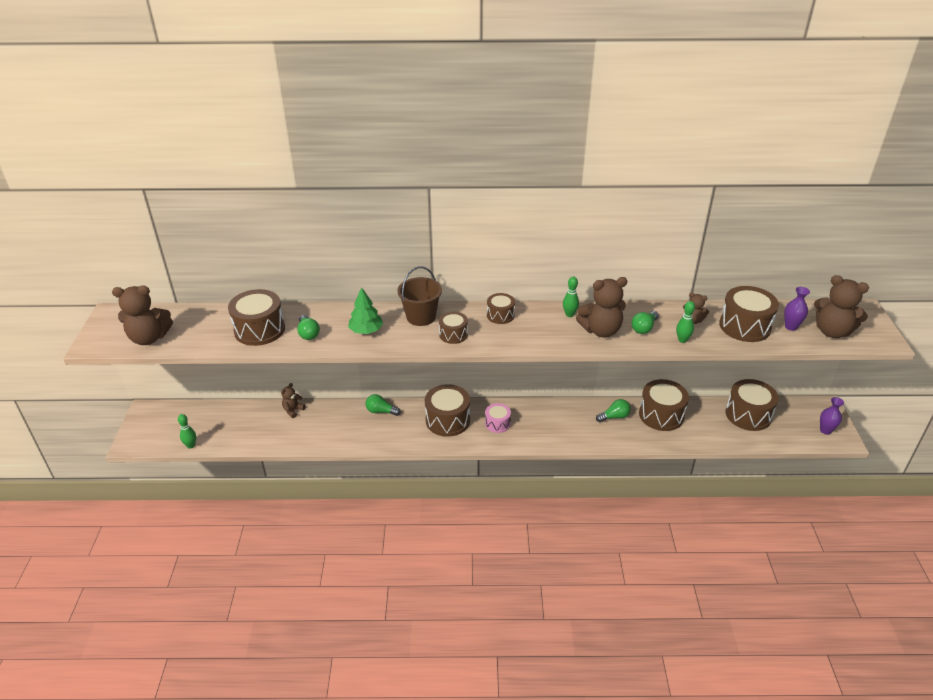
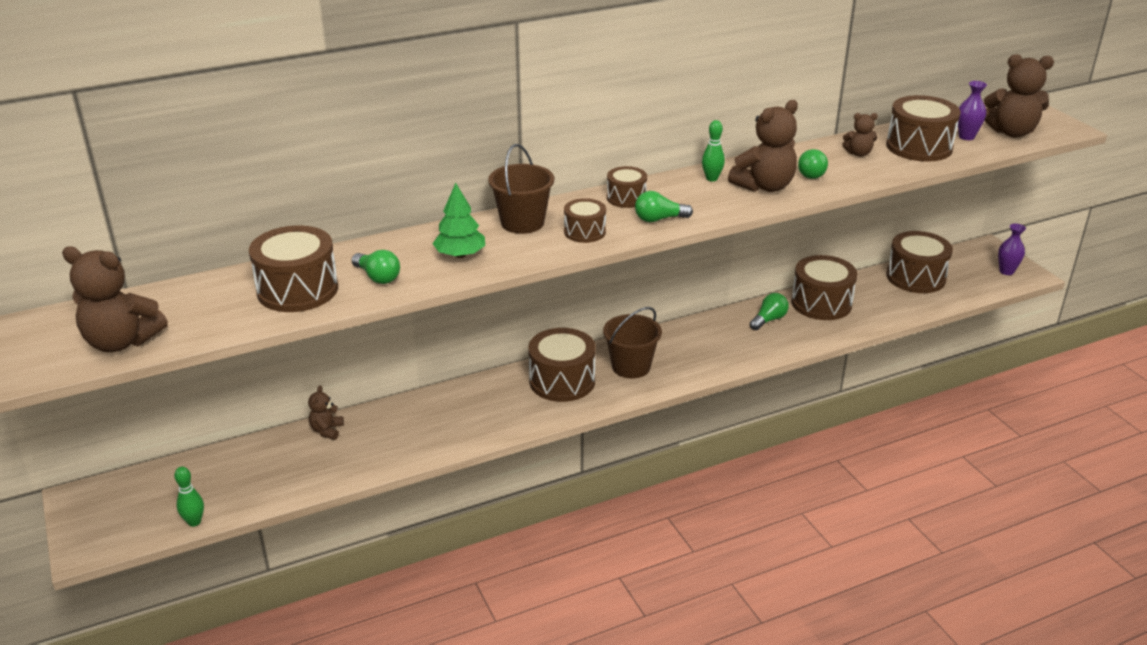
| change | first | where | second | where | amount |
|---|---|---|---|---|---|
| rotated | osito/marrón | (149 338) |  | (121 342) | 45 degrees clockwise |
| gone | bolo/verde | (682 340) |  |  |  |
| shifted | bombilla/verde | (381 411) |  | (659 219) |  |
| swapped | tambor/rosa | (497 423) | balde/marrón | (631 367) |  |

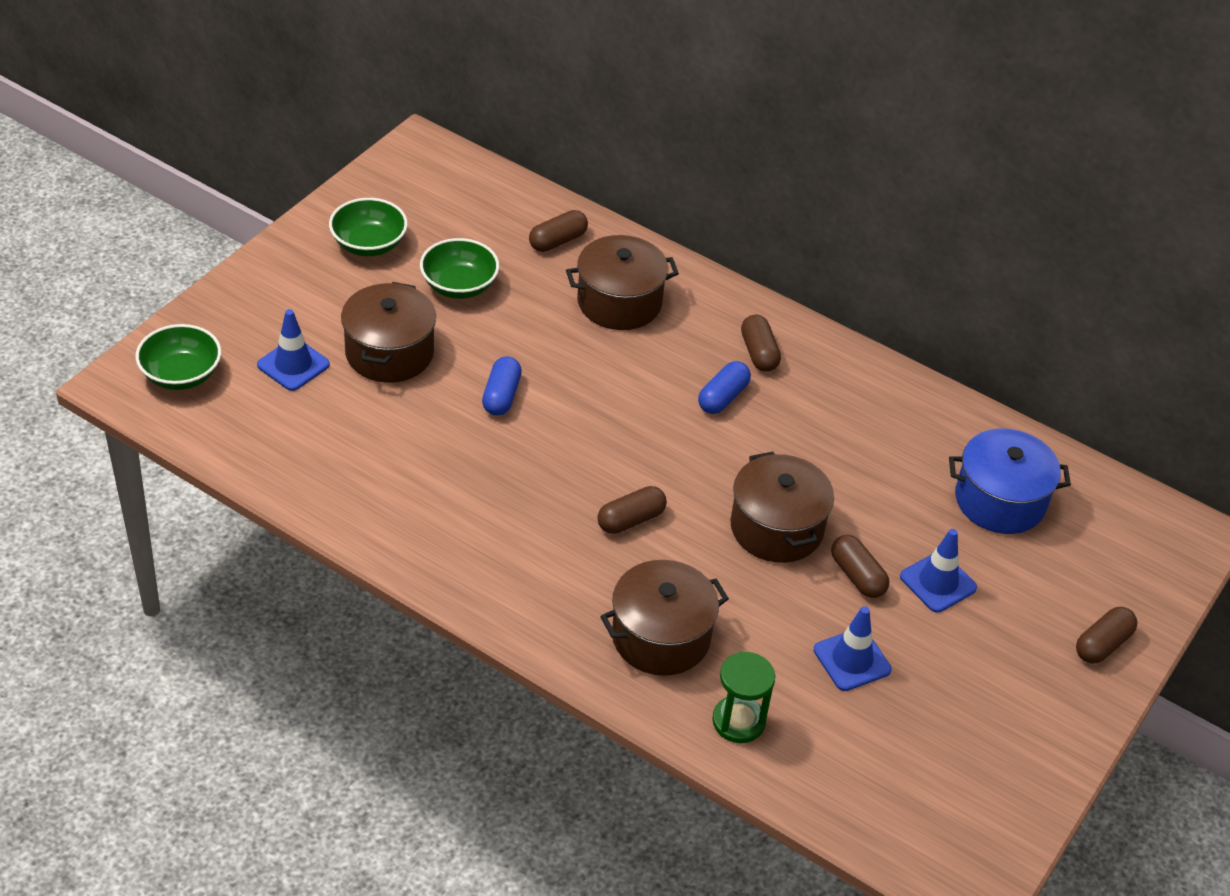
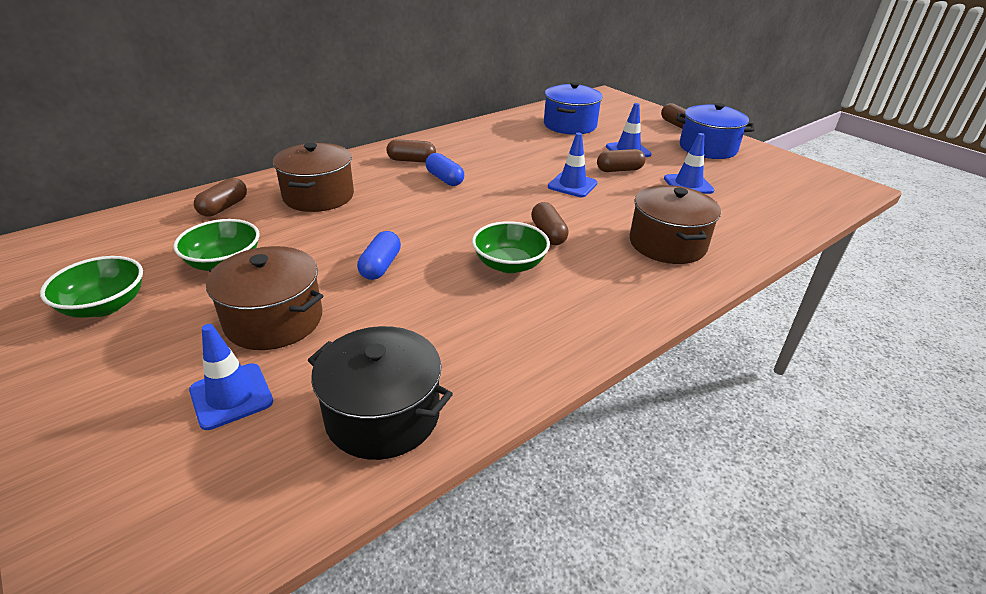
| change | first | where | second | where | amount |
|---|---|---|---|---|---|
| rotated | cápsula/marrón | (557 241) |  | (224 207) | 45 degrees clockwise |
| shifted | cuenco/verde | (181 375) |  | (509 264) |  |
| rotated | cápsula/azul | (501 396) |  | (380 266) | 75 degrees clockwise |
| swapped | olla/marrón | (776 528) | cono de tráfico/azul | (572 185) |  |
| gone | reloj de arena/verde | (738 721) |  |  |  |
| new |  |  | olla/azul | (707 148) |  |
| new |  |  | olla/negro | (383 415) |  |

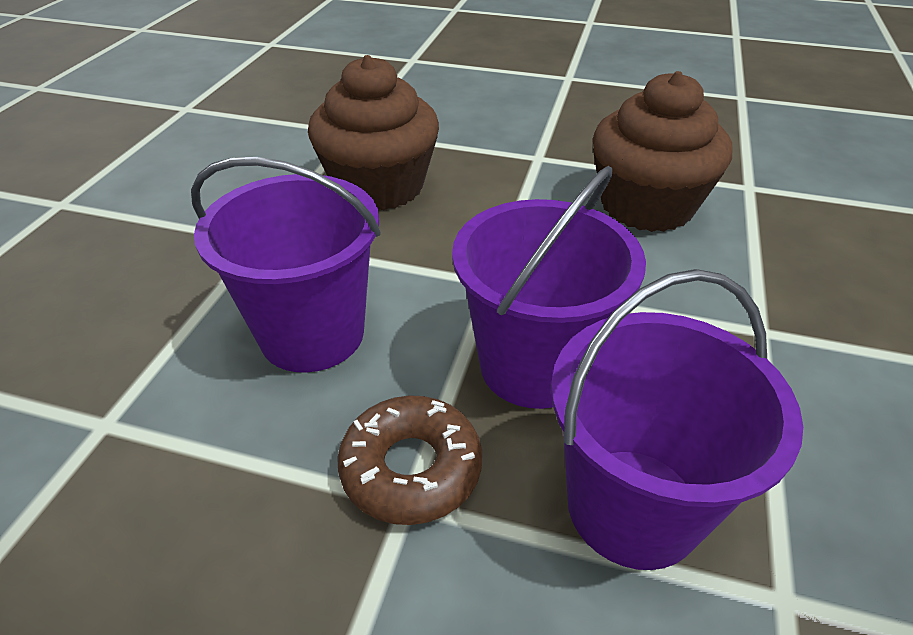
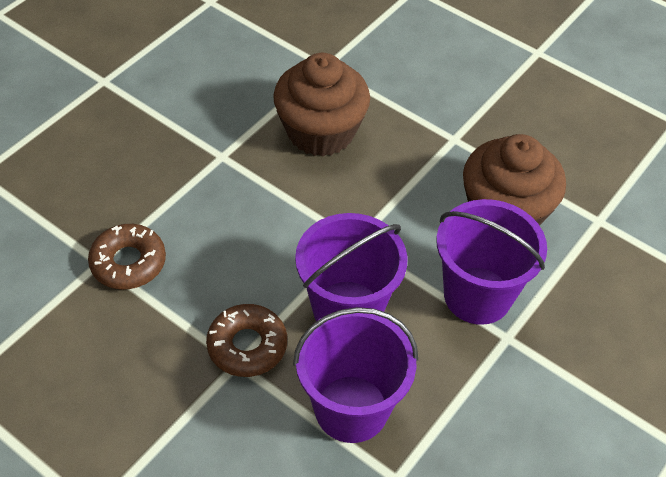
| change | first | where | second | where | amount |
|---|---|---|---|---|---|
| shifted | balde/morado | (312 334) |  | (477 295) |  |
| new |  |  | rosquilla/marrón | (128 262) |  |

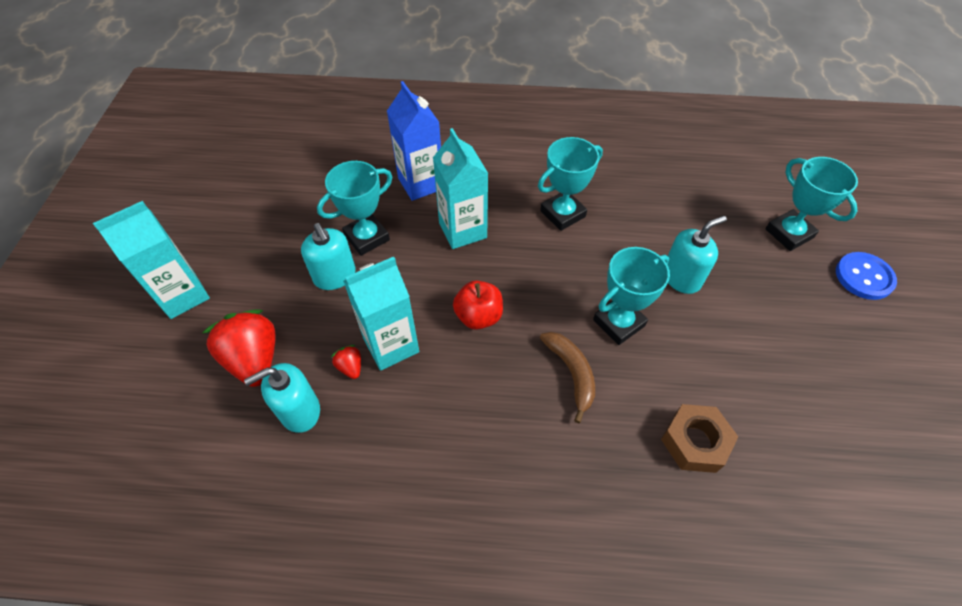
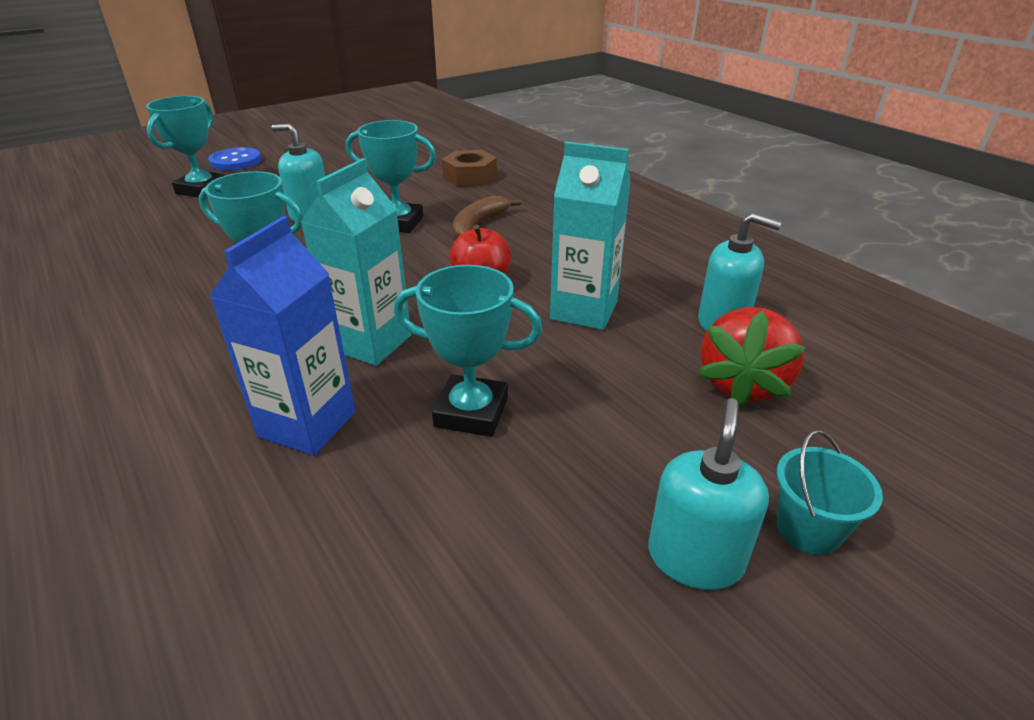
| change | first | where | second | where | amount |
|---|---|---|---|---|---|
| swapped | cartón de leche/turquesa | (183 295) | balde/turquesa | (808 529) |  |
| shifted | dispensador de jabón/turquesa | (335 276) |  | (695 558) |  |
| gone | fresa/rojo | (350 367) |  |  |  |

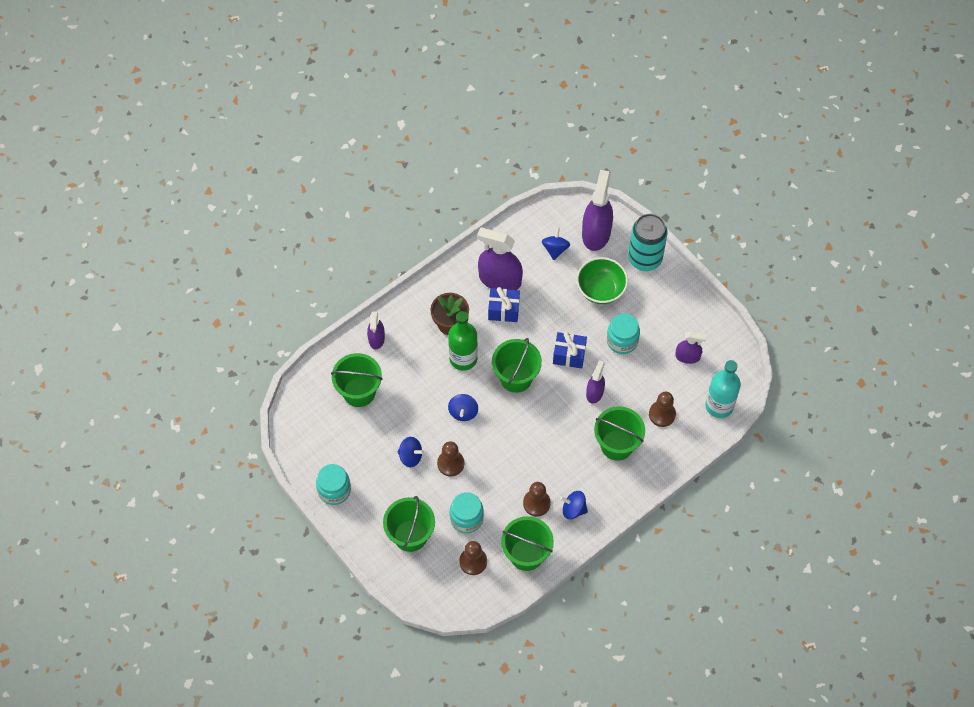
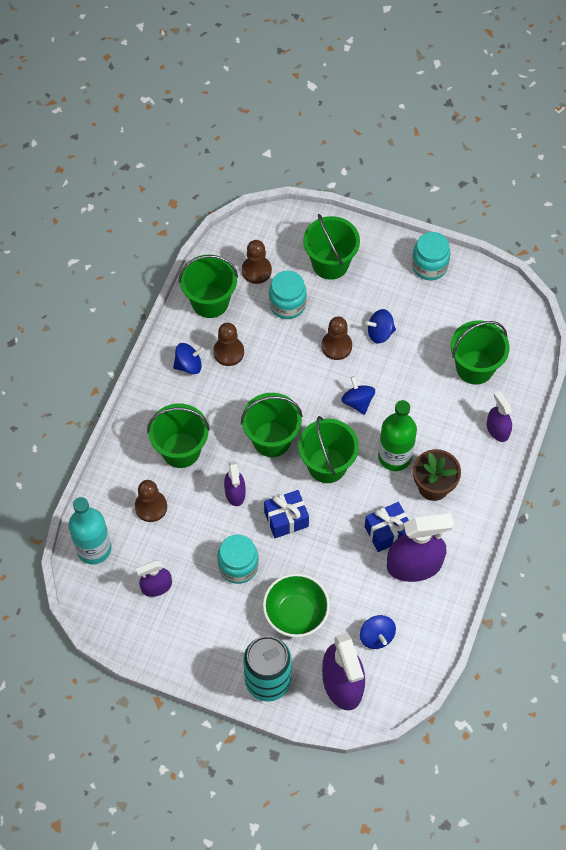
| change | first | where | second | where | amount |
|---|---|---|---|---|---|
| new |  |  | balde/verde | (272 439) |  |

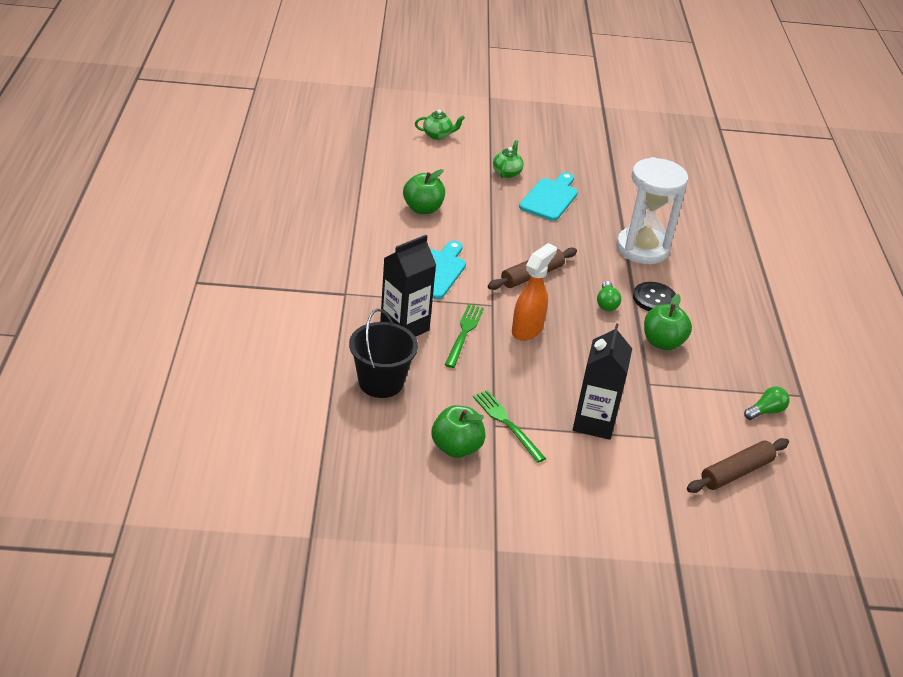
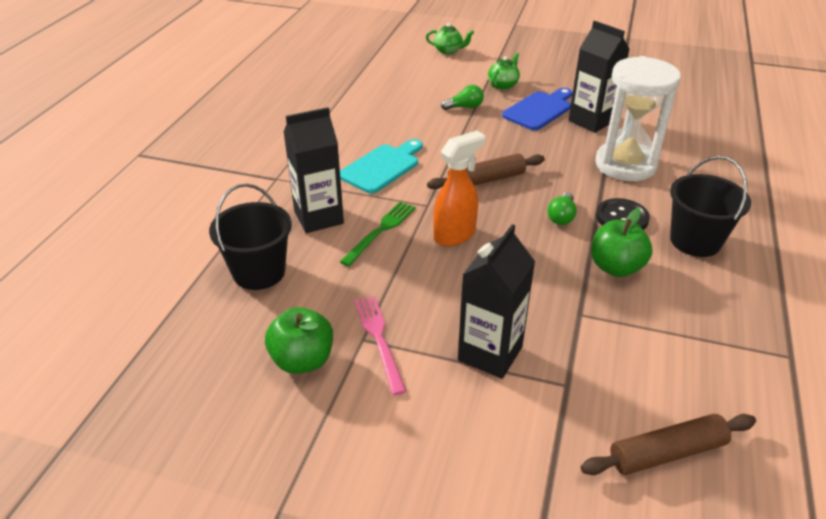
| change | first | where | second | where | amount |
|---|---|---|---|---|---|
| gone | manzana/verde | (423 209) |  |  |  |
| repainted | tabla de cortar/turquesa | (550 198) | tabla de cortar/azul | (539 110) |  |
| shifted | bombilla/verde | (766 411) |  | (464 107) |  |
| repainted | tenedor/verde | (507 423) | tenedor/rosa | (379 339) |  |
| new |  |  | cartón de leche/negro | (591 121) |  |
| new |  |  | balde/negro | (695 241) |  |

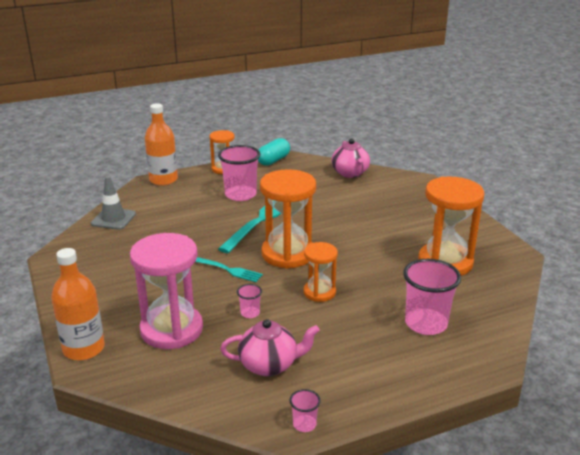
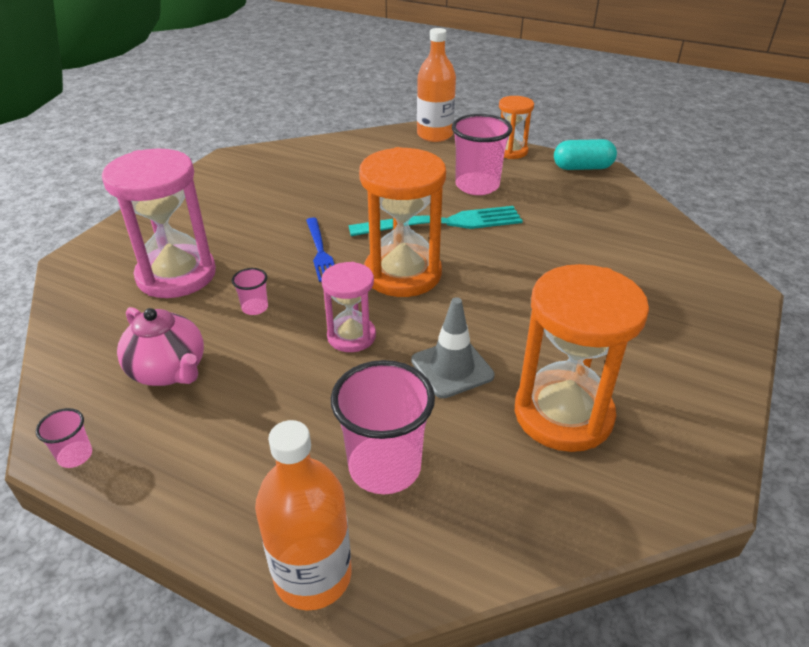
| change | first | where | second | where | amount |
|---|---|---|---|---|---|
| gone | tetera/rosa | (350 173) |  |  |  |
| shifted | cono de tráfico/gris | (113 219) |  | (452 368) |  |
| repainted | reloj de arena/naranja | (319 292) | reloj de arena/rosa | (351 336) |  |
| shifted | botella/naranja | (84 349) |  | (313 575) |  |
| repainted | tenedor/turquesa | (226 269) | tenedor/azul | (320 251) |  |

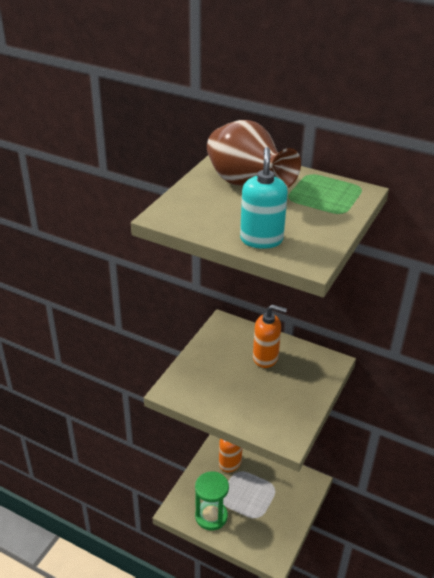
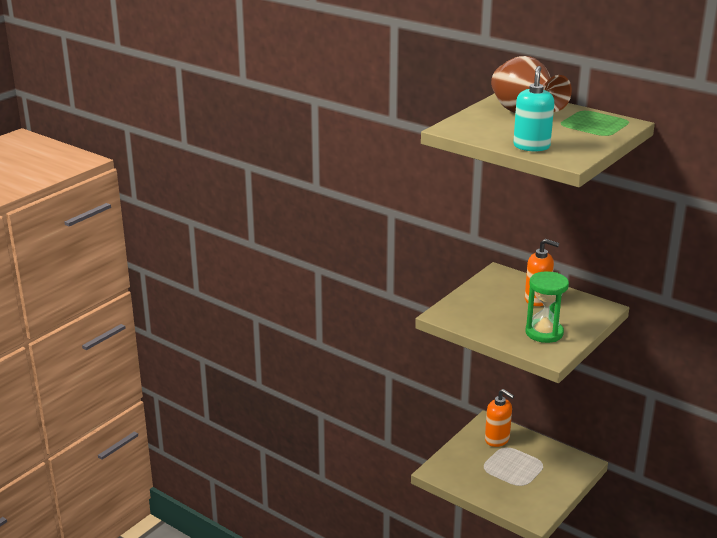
| change | first | where | second | where | amount |
|---|---|---|---|---|---|
| shifted | reloj de arena/verde | (211 516) |  | (544 333) |  |

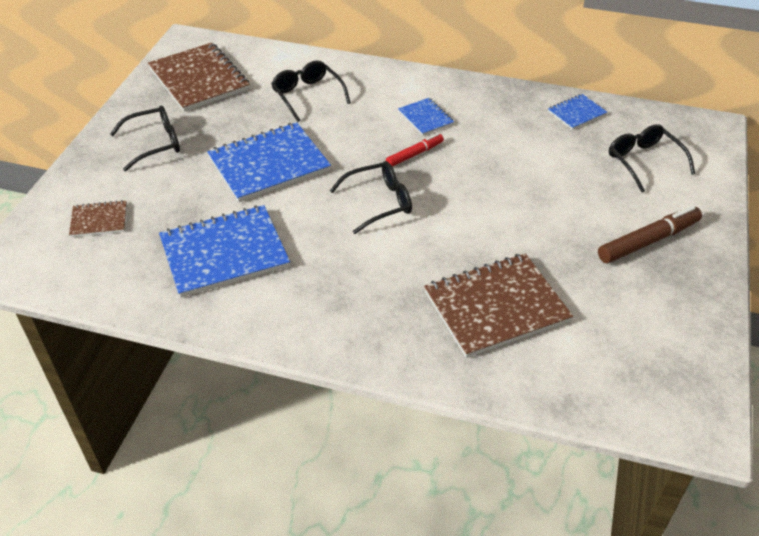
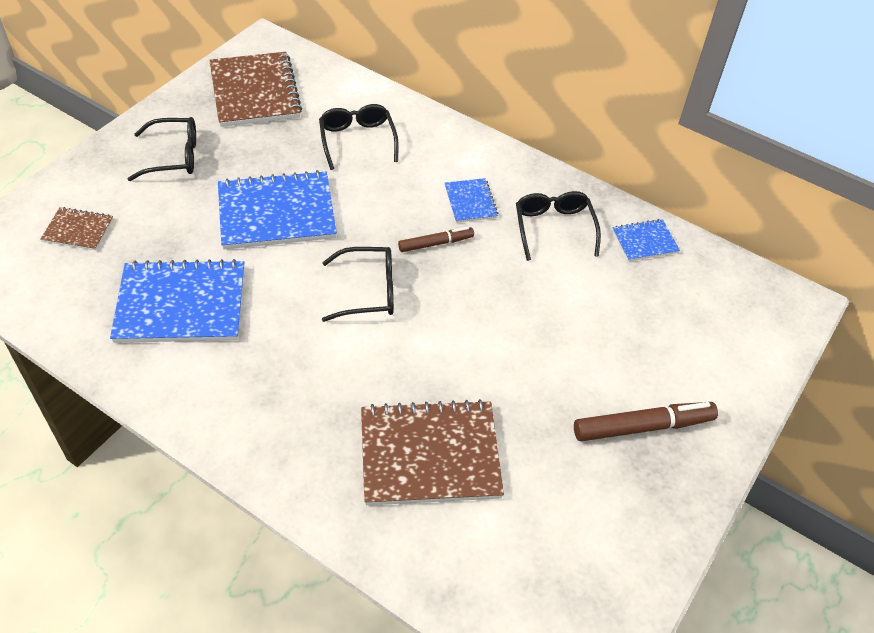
| change | first | where | second | where | amount |
|---|---|---|---|---|---|
| shifted | gafas/negro | (644 161) |  | (554 228) |  |
| repainted | rotulador/rojo | (414 154) | rotulador/marrón | (436 243) |  |

